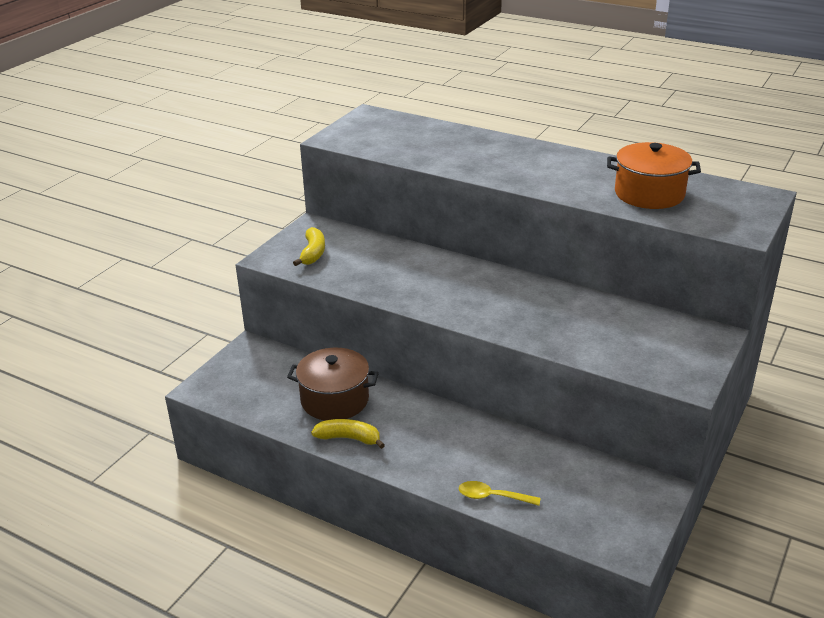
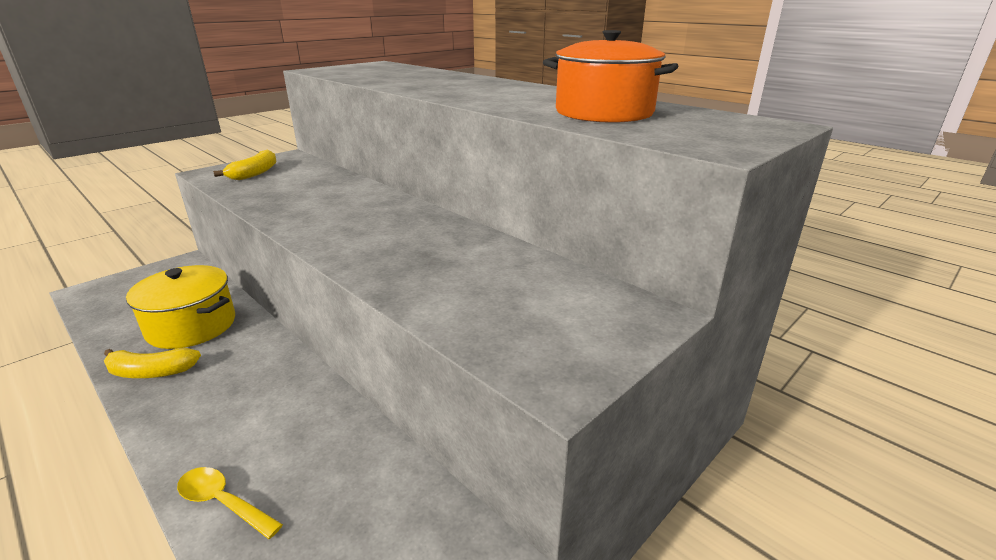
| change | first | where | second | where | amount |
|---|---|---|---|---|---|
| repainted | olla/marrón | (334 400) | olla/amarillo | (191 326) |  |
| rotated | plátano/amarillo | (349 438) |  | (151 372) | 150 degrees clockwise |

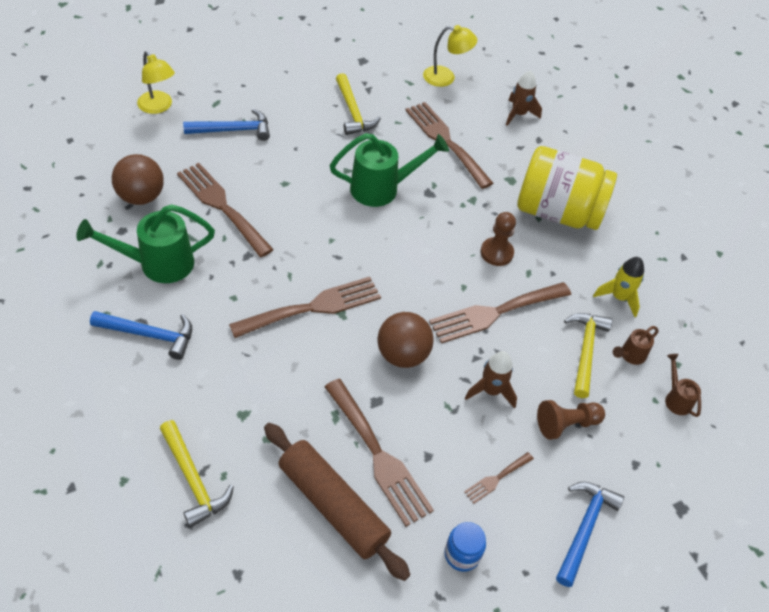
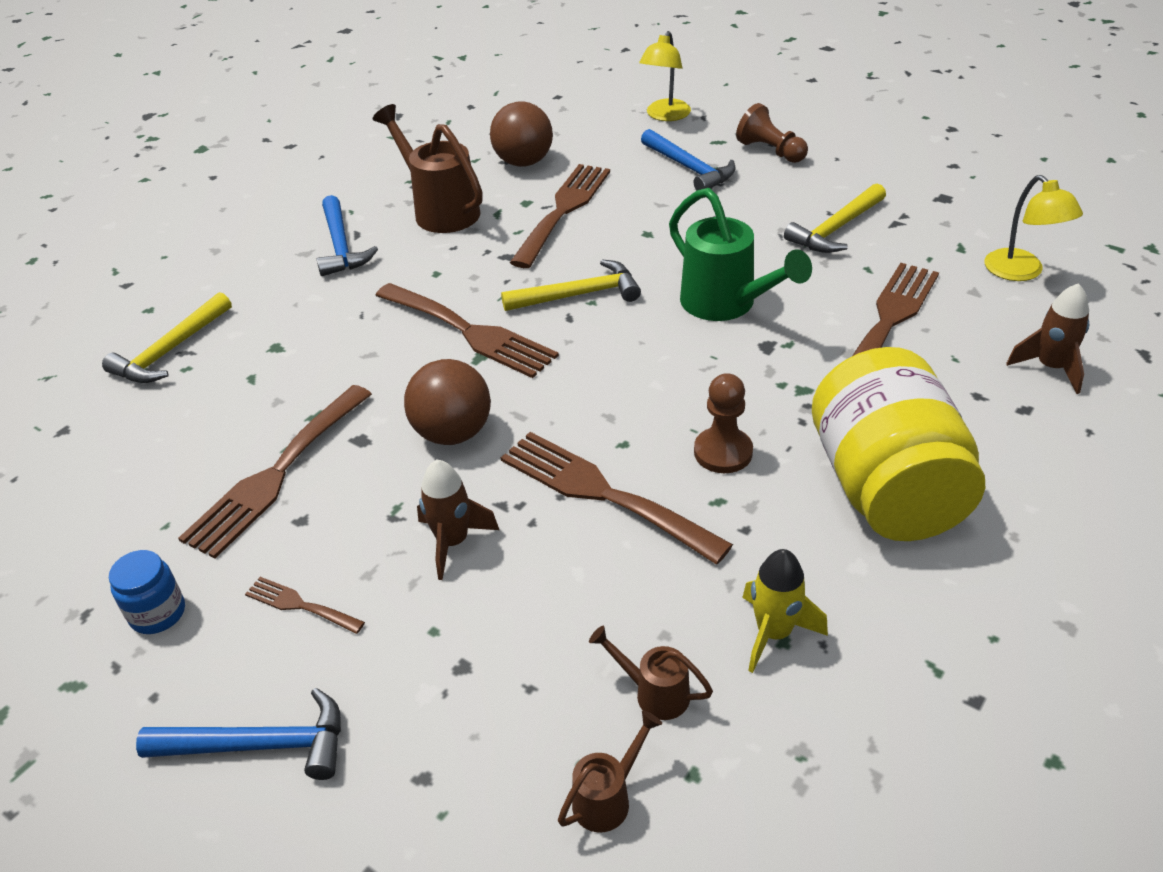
| change | first | where | second | where | amount |
|---|---|---|---|---|---|
| repainted | regadera/verde | (158 264) | regadera/marrón | (440 210) |  |
| shifted | martillo/amarillo | (585 351) |  | (579 295) |  |
| shifted | peón/marrón | (566 424) |  | (770 151) |  |
| gone | rodillo/marrón | (333 505) |  |  |  |

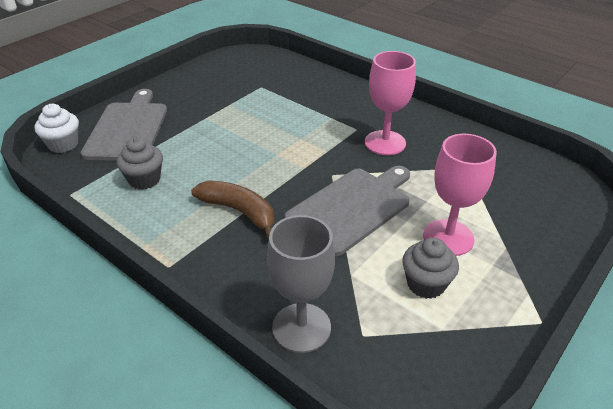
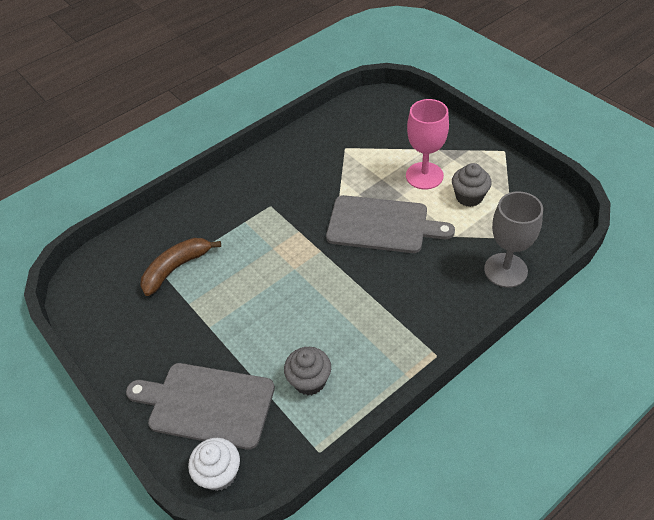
| change | first | where | second | where | amount |
|---|---|---|---|---|---|
| gone | copa/rosa | (385 143) |  |  |  |
| rotated | tabla de cortar/gris | (351 208) |  | (382 225) | 135 degrees clockwise |
| shifted | plátano/marrón | (239 211) |  | (176 268) |  |

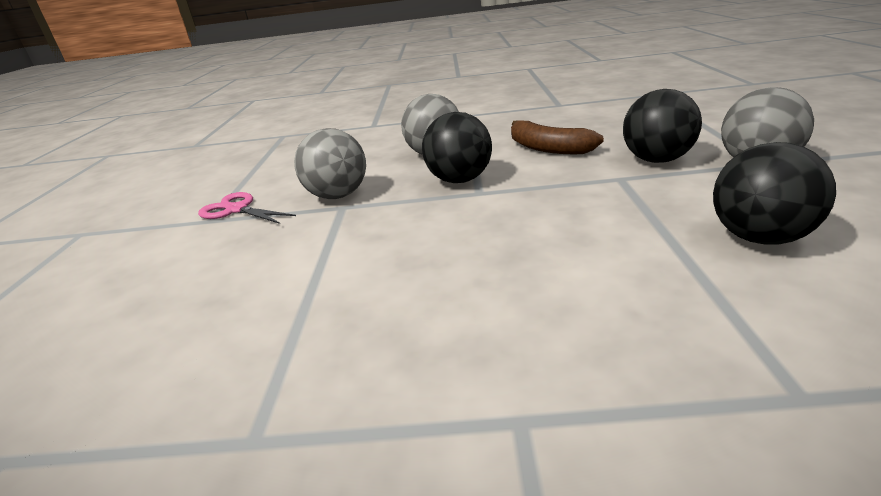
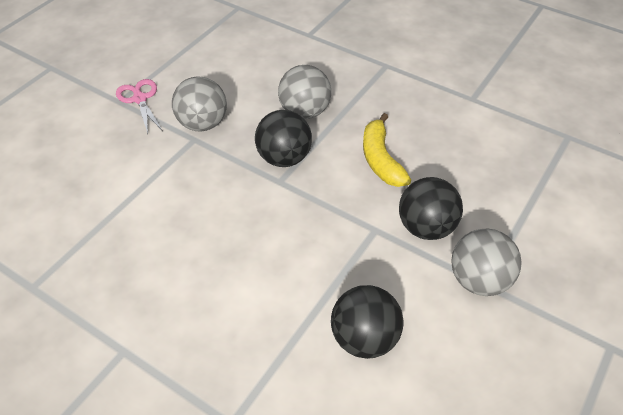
| change | first | where | second | where | amount |
|---|---|---|---|---|---|
| repainted | plátano/marrón | (548 148) | plátano/amarillo | (380 159) |  |

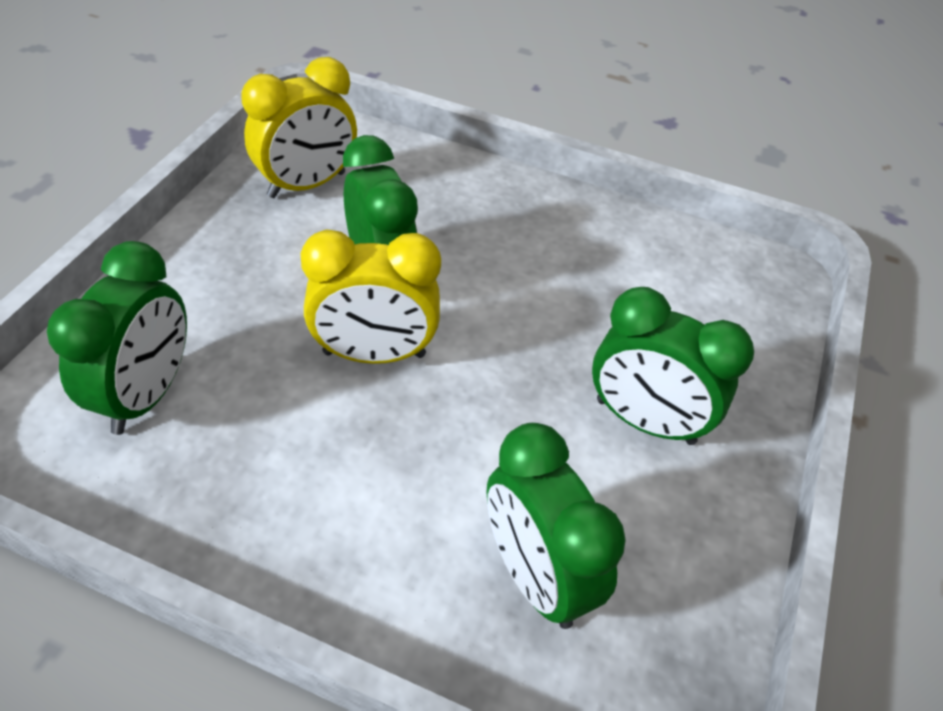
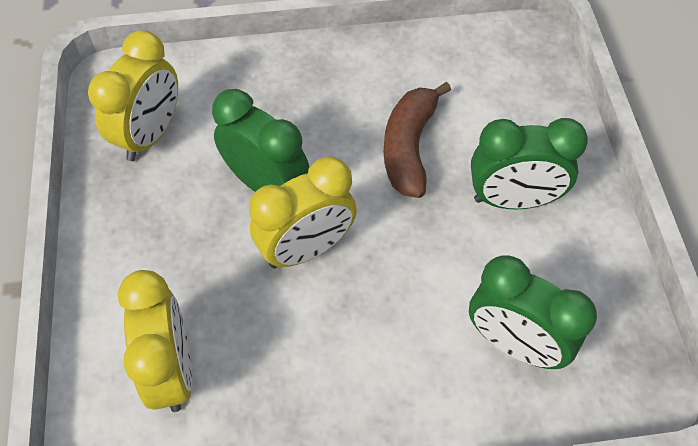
| change | first | where | second | where | amount |
|---|---|---|---|---|---|
| repainted | despertador/verde | (147 395) | despertador/amarillo | (172 370) |  |
| new |  |  | plátano/marrón | (409 147) |  |

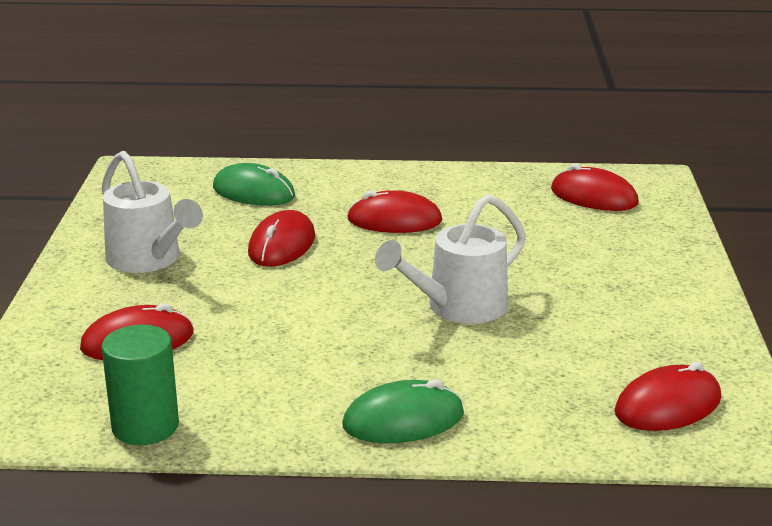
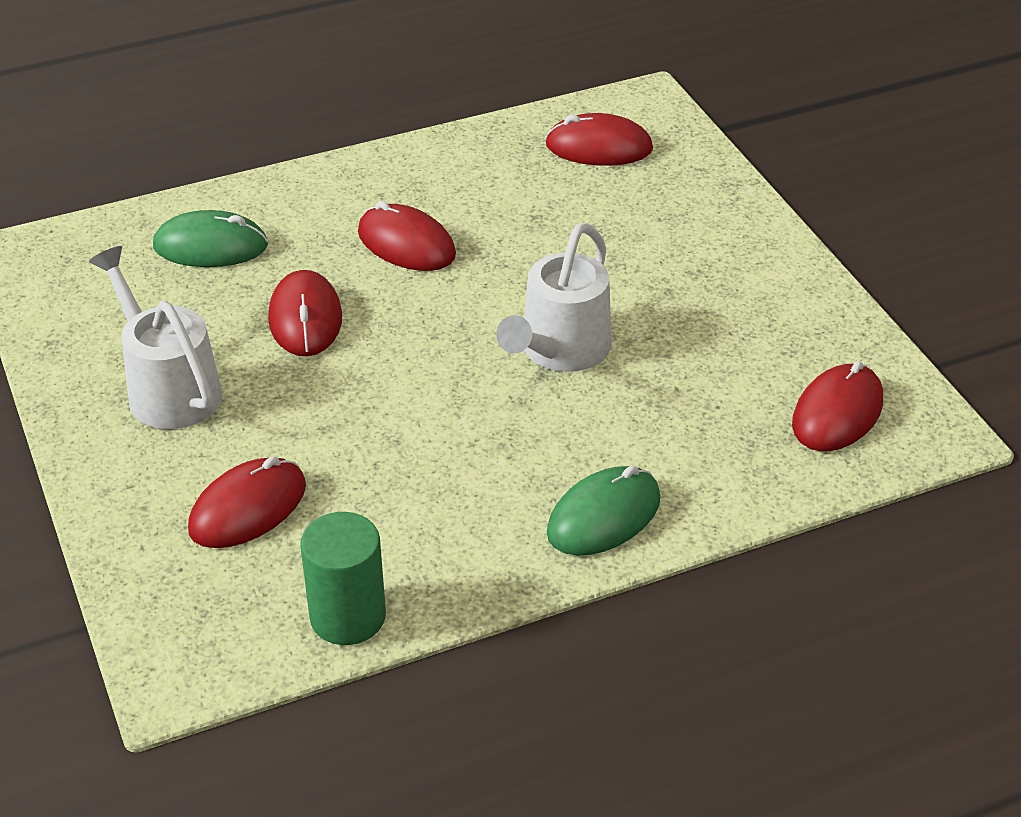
| change | first | where | second | where | amount |
|---|---|---|---|---|---|
| rotated | regadera/blanco | (149 260) |  | (167 387) | 150 degrees counterclockwise |
| rotated | ratón/rojo | (394 220) |  | (406 244) | 60 degrees clockwise |

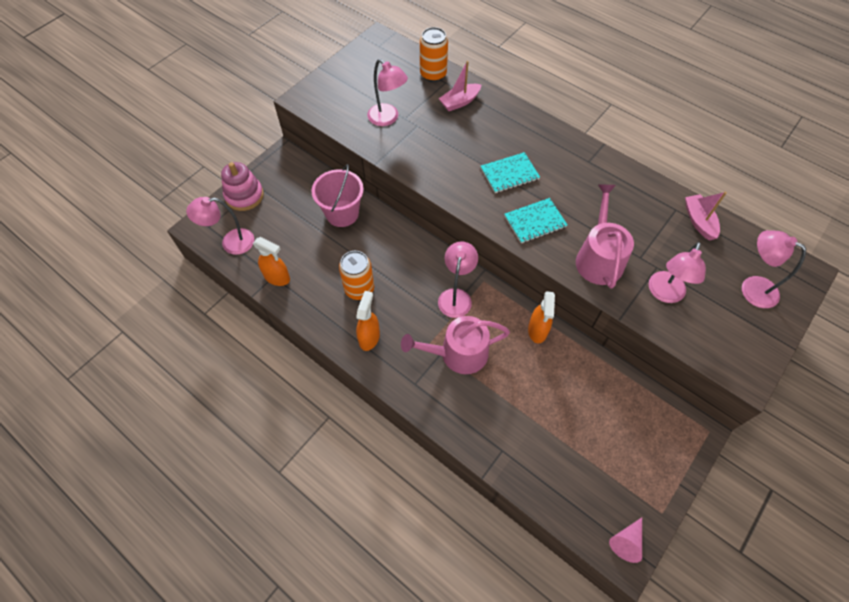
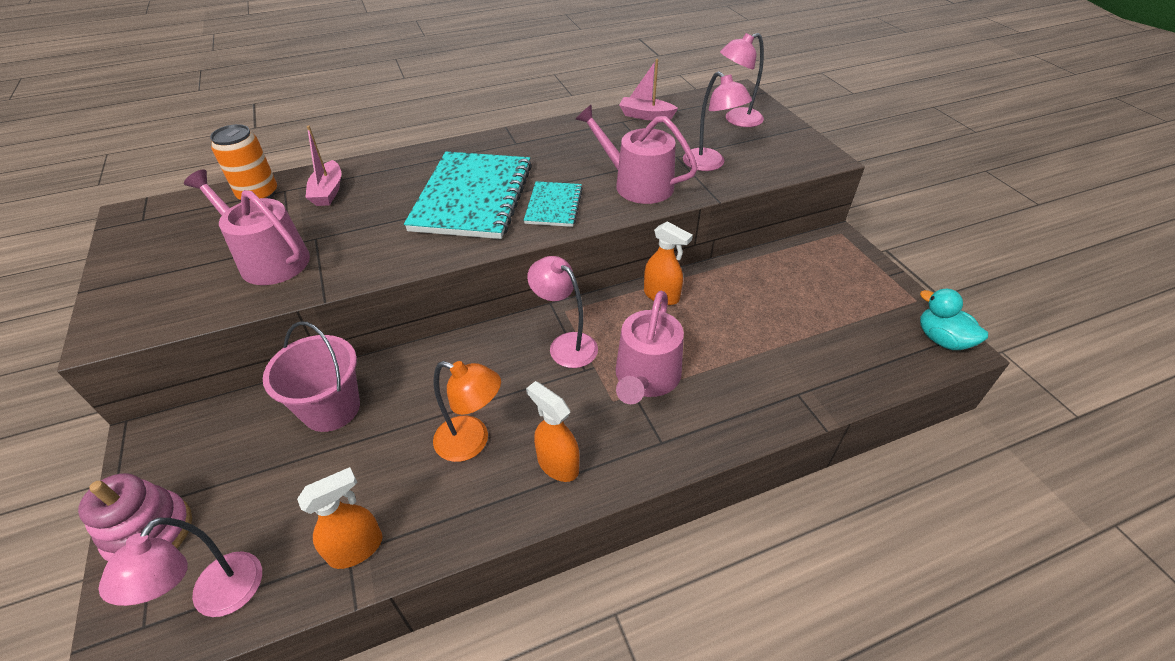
| change | first | where | second | where | amount |
|---|---|---|---|---|---|
| swapped | lámpara/rosa | (388 118) | regadera/rosa | (268 259) |  |
| scaled | cuaderno/turquesa | (509 174) |  | (472 197) | x1.96 |
| swapped | lata/naranja | (359 289) | lámpara/naranja | (472 442) |  |
| swapped | cono/rosa | (626 541) | pato/turquesa | (942 339) |  |

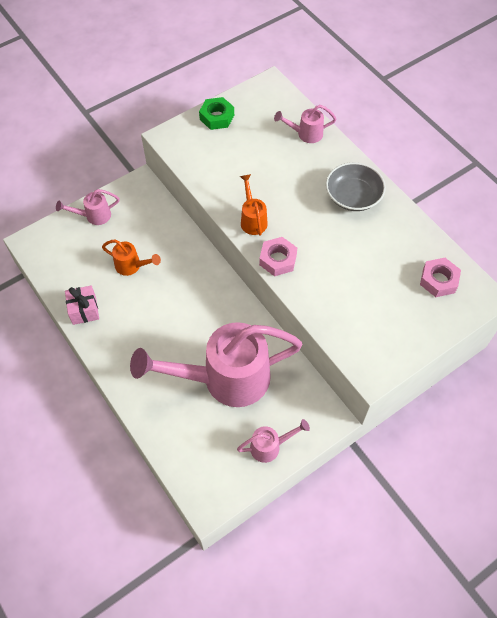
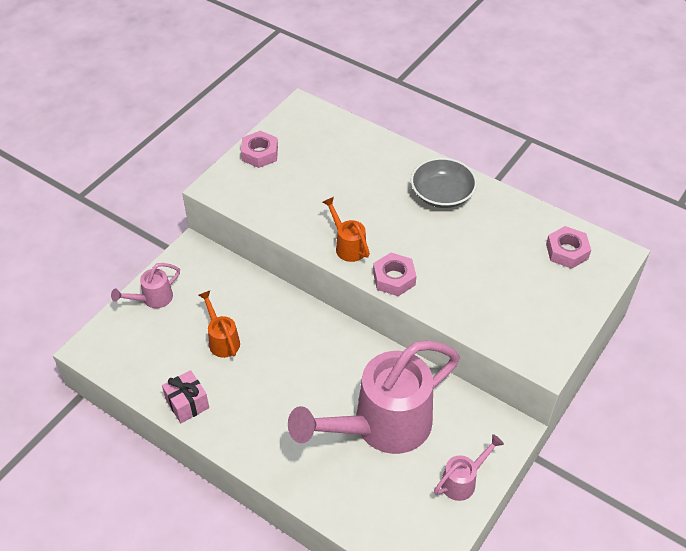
| change | first | where | second | where | amount |
|---|---|---|---|---|---|
| repainted | tuerca/verde | (217 117) | tuerca/rosa | (260 153) |  |
| gone | regadera/rosa | (305 134) |  |  |  |
| rotated | regadera/naranja | (132 266) |  | (222 339) | 120 degrees counterclockwise |

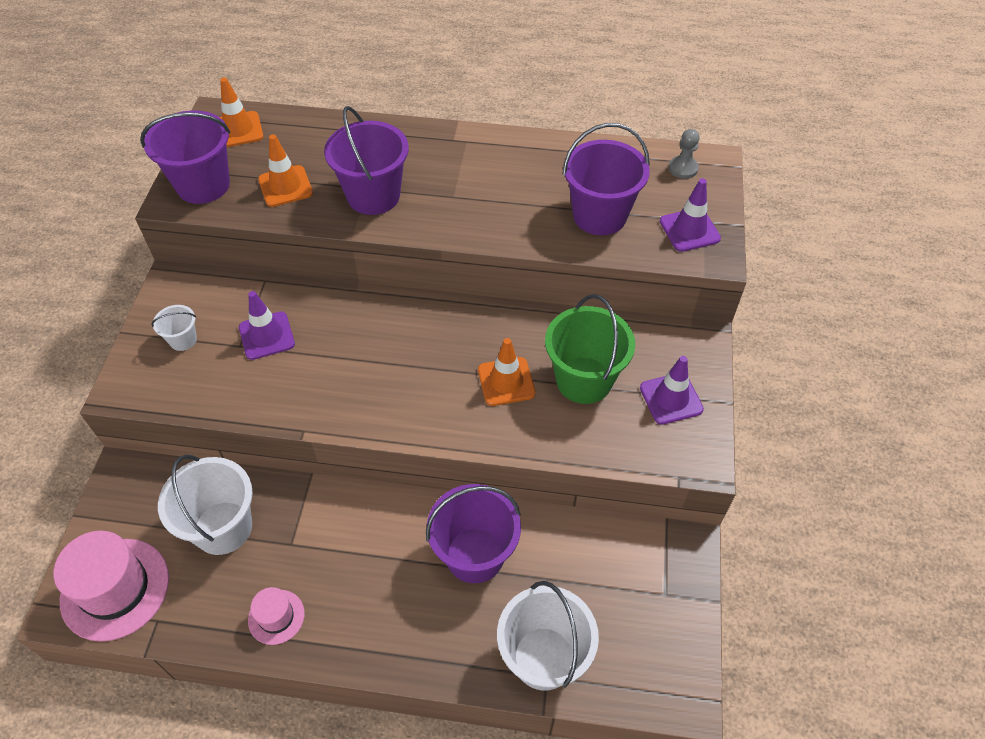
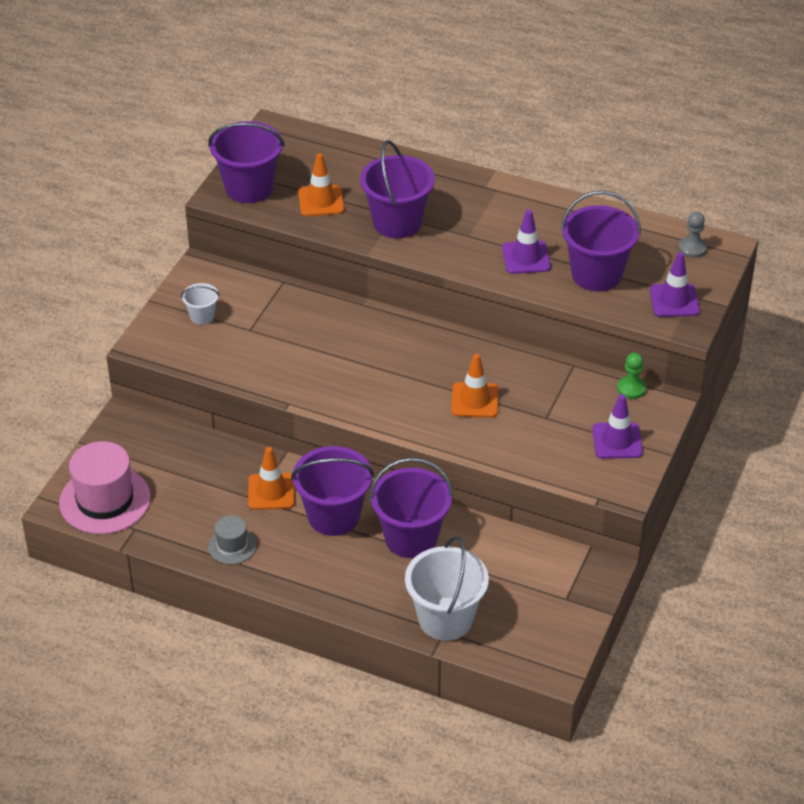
| change | first | where | second | where | amount |
|---|---|---|---|---|---|
| shifted | cono de tráfico/naranja | (238 130) |  | (271 492) |  |
| shifted | cono de tráfico/morado | (267 336) |  | (526 258) |  |
| gone | balde/verde | (584 380) |  |  |  |
| gone | balde/blanco | (223 528) |  |  |  |
| repainted | sombrero/rosa | (276 617) | sombrero/gris | (232 546) |  |
| new |  |  | peón/verde | (631 388) |  |
| new |  |  | balde/morado | (333 516) |  |

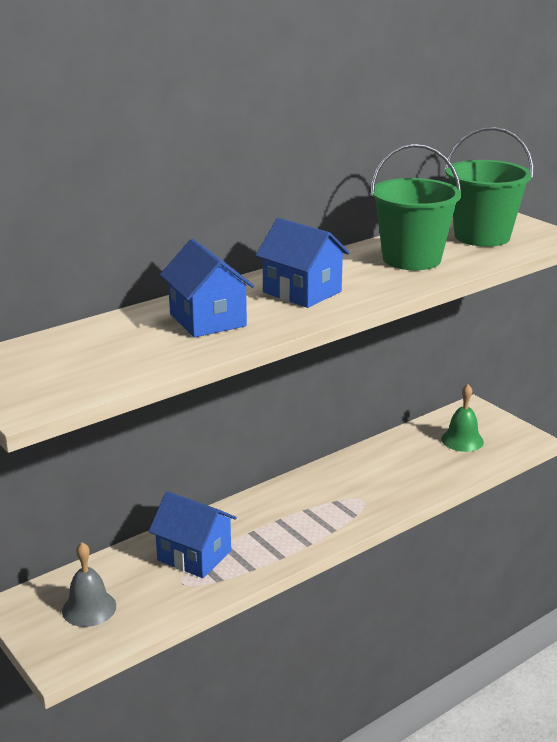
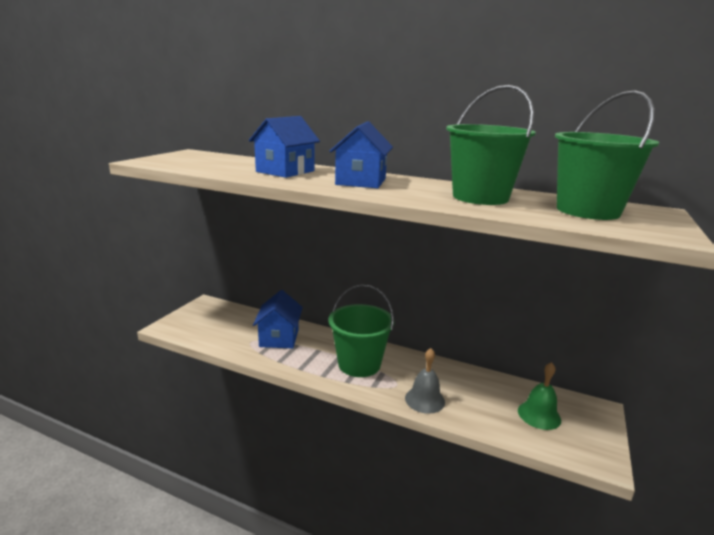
| change | first | where | second | where | amount |
|---|---|---|---|---|---|
| shifted | campana/gris | (89 608) |  | (425 400) |  |
| new |  |  | balde/verde | (359 364) |  |

